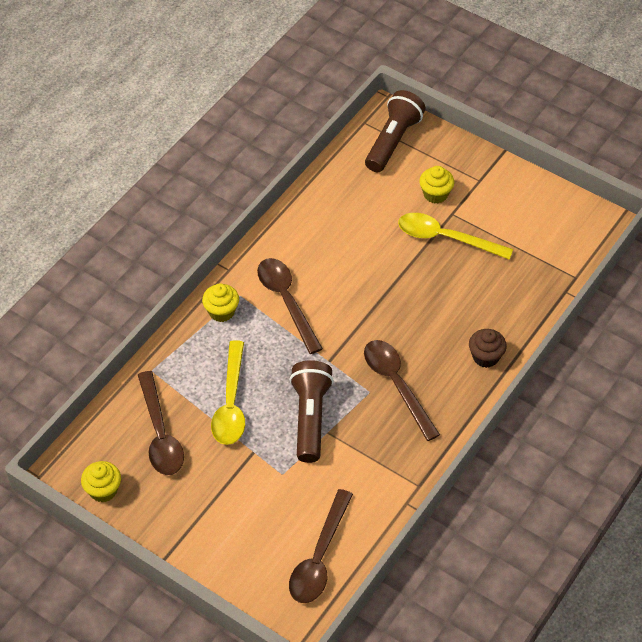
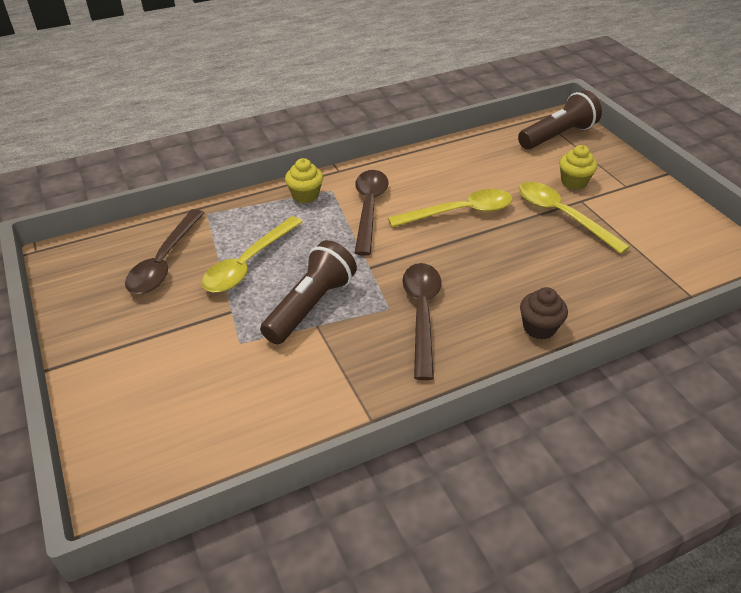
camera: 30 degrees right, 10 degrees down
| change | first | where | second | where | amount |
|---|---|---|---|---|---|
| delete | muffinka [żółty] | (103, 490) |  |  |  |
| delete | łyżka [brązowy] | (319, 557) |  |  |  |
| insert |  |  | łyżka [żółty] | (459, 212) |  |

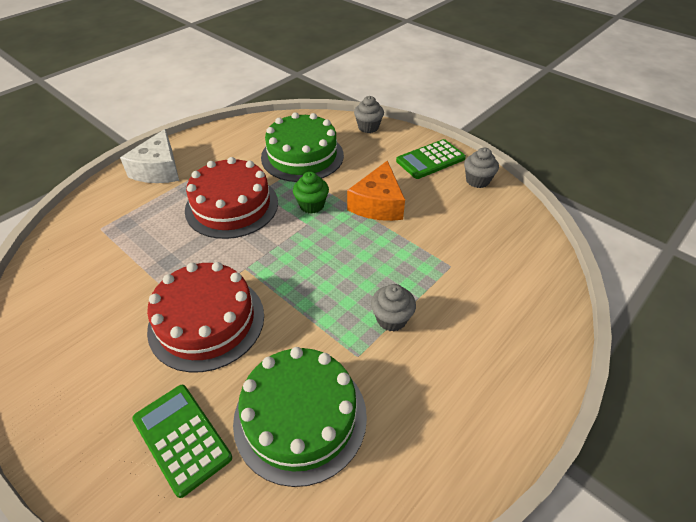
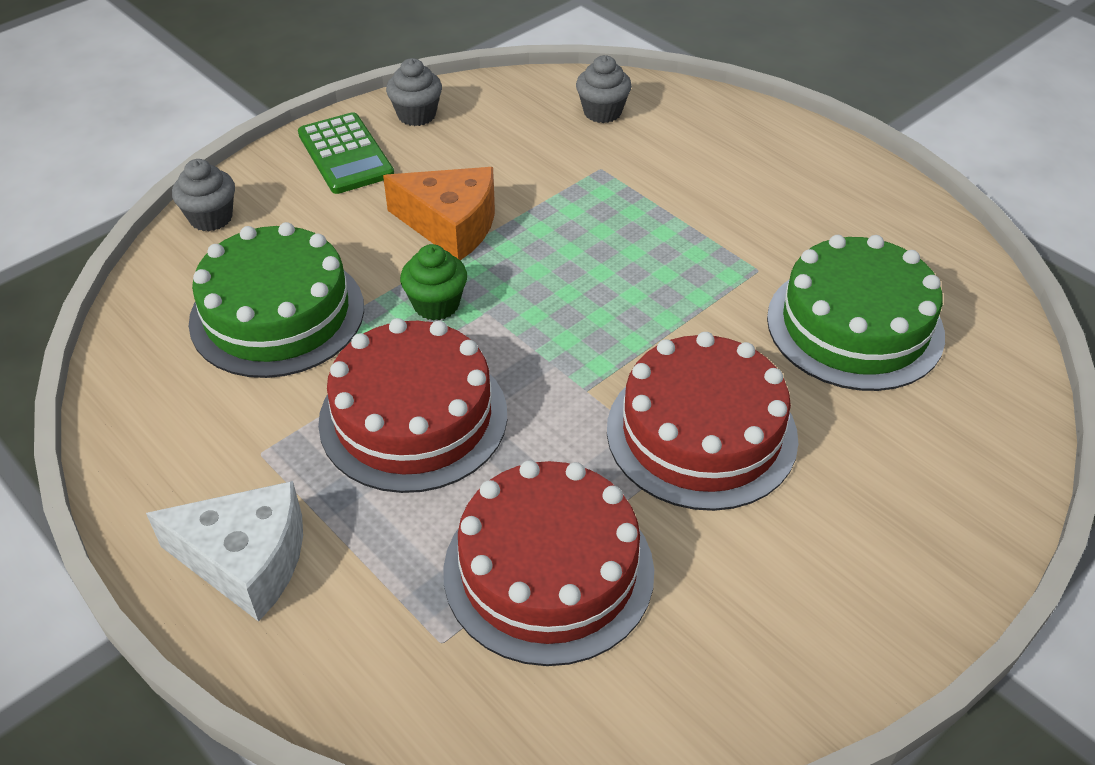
camera: 85 degrees left, 0 degrees up
| change | first | where | second | where | amount |
|---|---|---|---|---|---|
| delete | kalkulator [zielony] | (182, 438) |  |  |  |
| insert |  |  | tort [czerwony] | (548, 570) |  |
| move | muffinka [szary] | (391, 319) |  | (602, 112) |  |

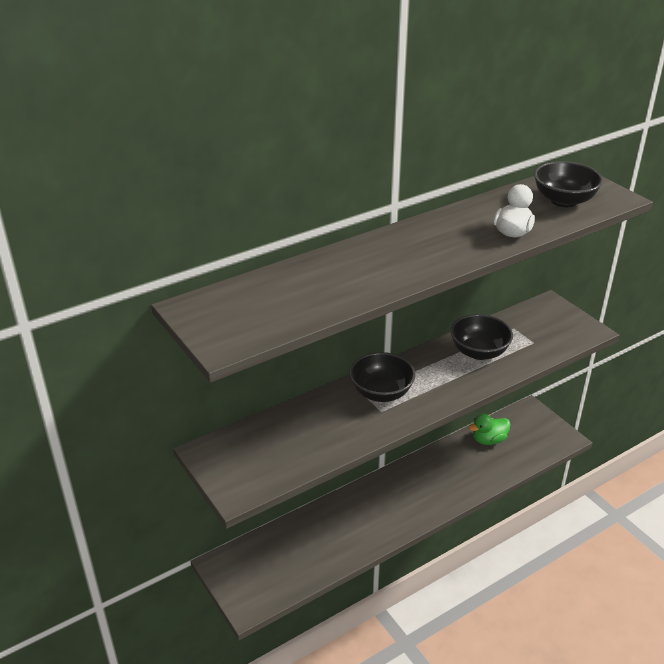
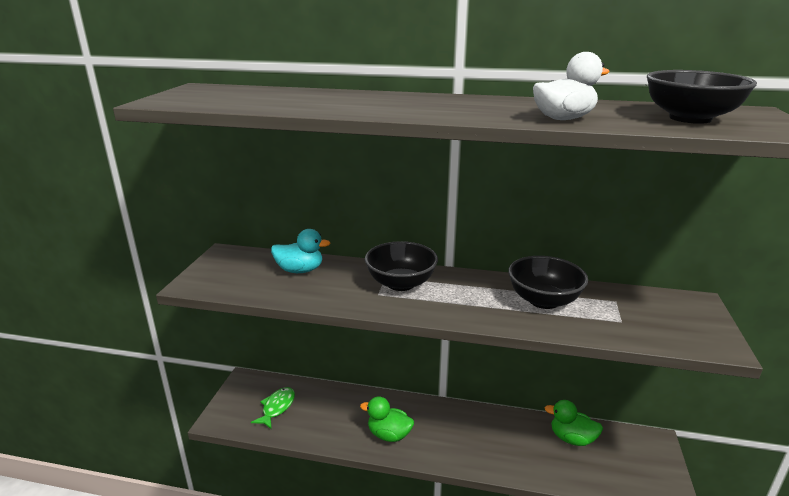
camera: 45 degrees right, 10 degrees down
| change | first | where | second | where | amount |
|---|---|---|---|---|---|
| insert |  |  | ryba [zielony] | (277, 407) |  |
| insert |  |  | kaczka [turkusowy] | (300, 270) |  |
| insert |  |  | kaczka [zielony] | (389, 435) |  |

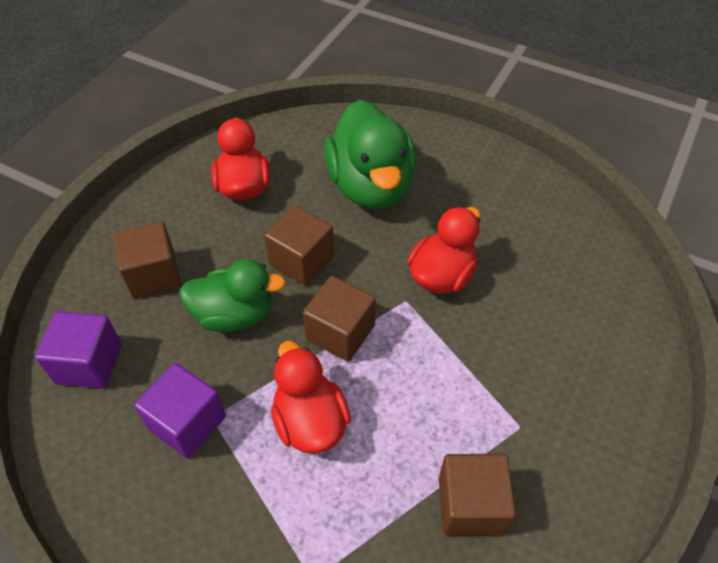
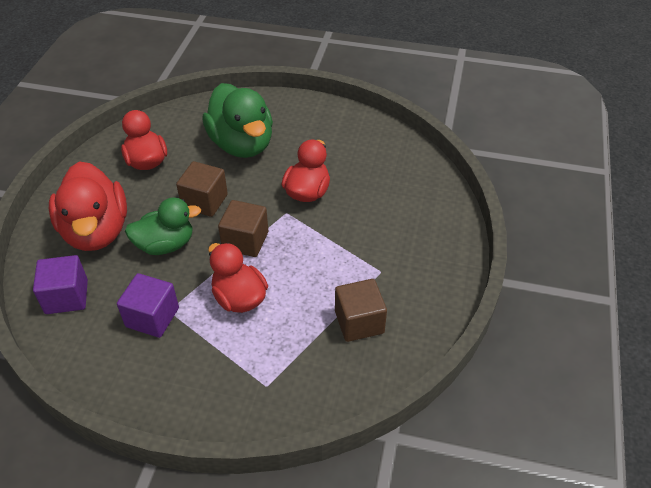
camera: 15 degrees left, 5 degrees down
| change | first | where | second | where | amount |
|---|---|---|---|---|---|
| replace | sześcian [brązowy] | (154, 275) | kaczka [czerwony] | (96, 231) |  |

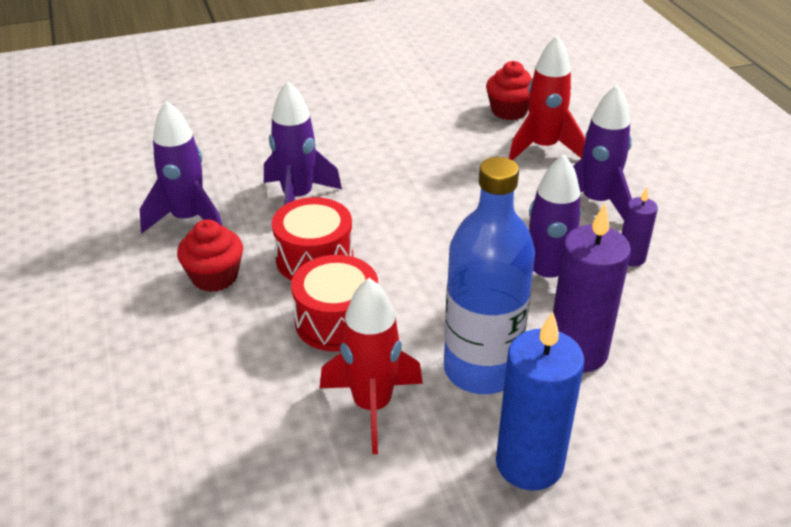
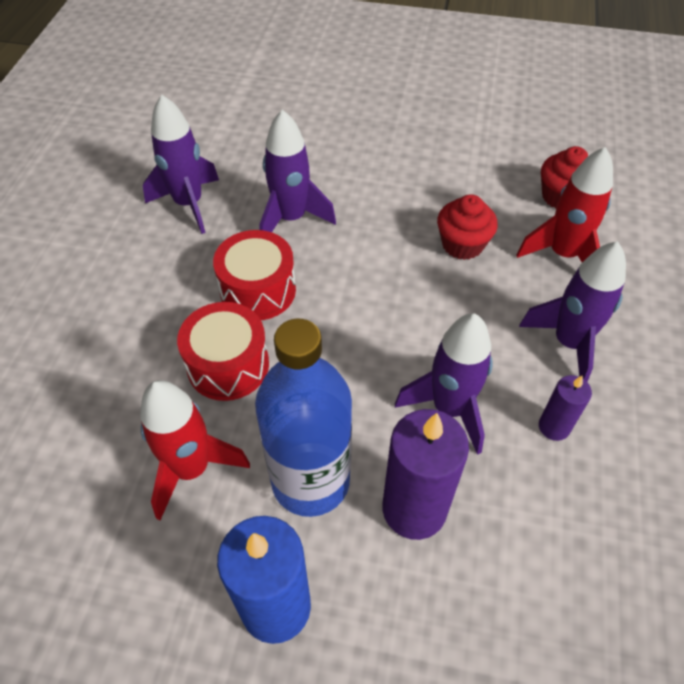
camera: 30 degrees right, 15 degrees up
| change | first | where | second | where | amount |
|---|---|---|---|---|---|
| move | muffinka [czerwony] | (214, 277) |  | (462, 244) |  |

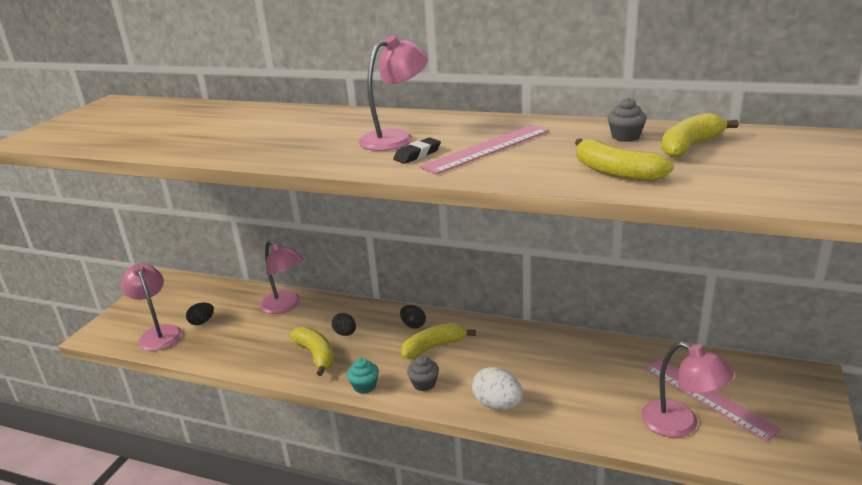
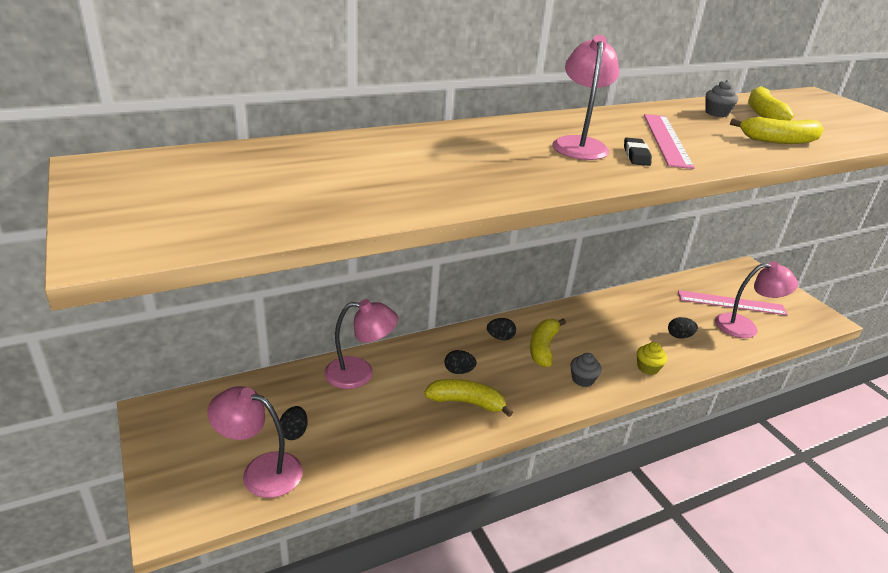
camera: 50 degrees left, 5 degrees up
| change | first | where | second | where | amount |
|---|---|---|---|---|---|
| delete | muffinka [turkusowy] | (364, 386) |  |  |  |
| insert |  |  | jajko [czarny] | (679, 336) |  |
| replace | jajko [biały] | (497, 404) | muffinka [żółty] | (647, 368) |  |

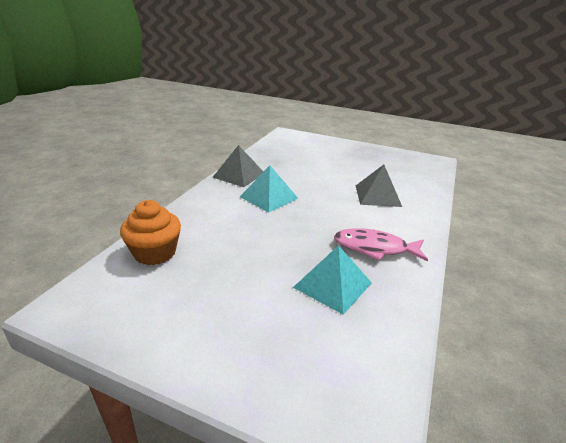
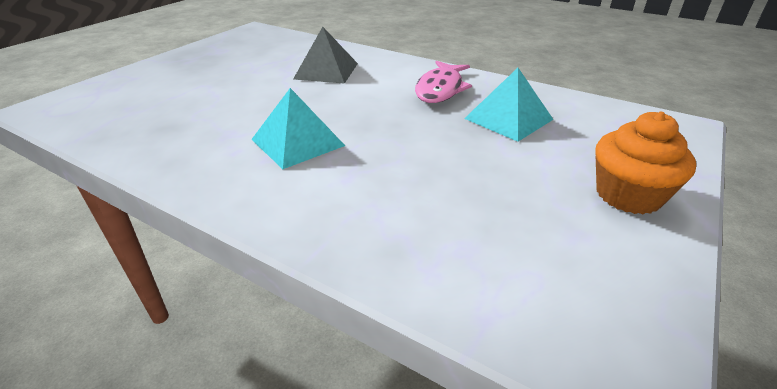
camera: 80 degrees left, 5 degrees up
| change | first | where | second | where | amount |
|---|---|---|---|---|---|
| delete | piramida [szary] | (239, 175) |  |  |  |
| move | muffinka [pomarańczowy] | (155, 253) |  | (628, 195) |  |

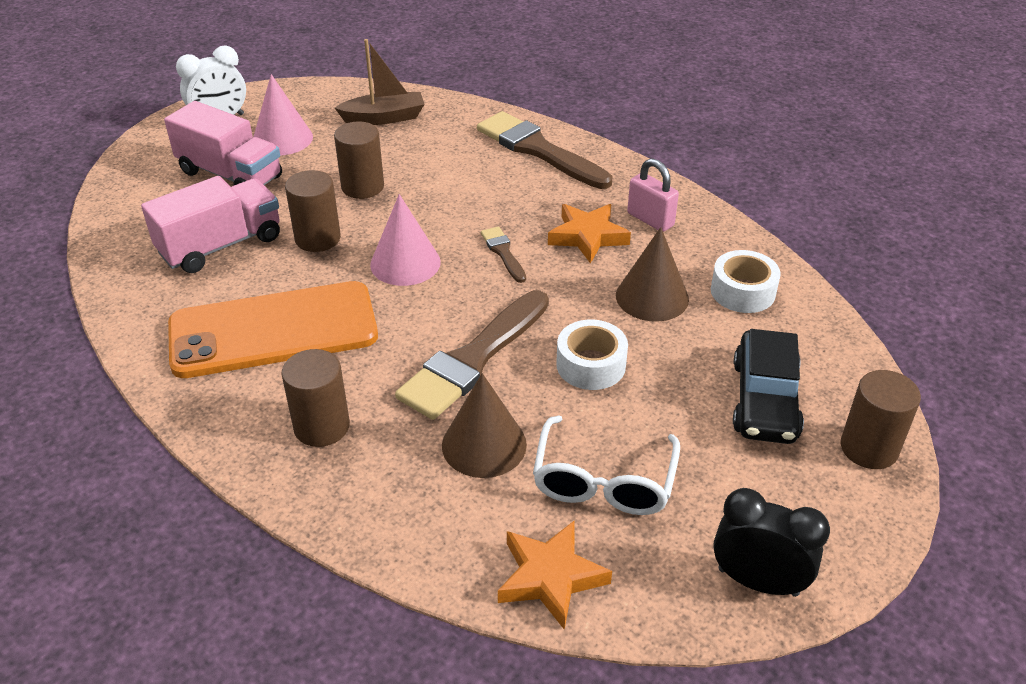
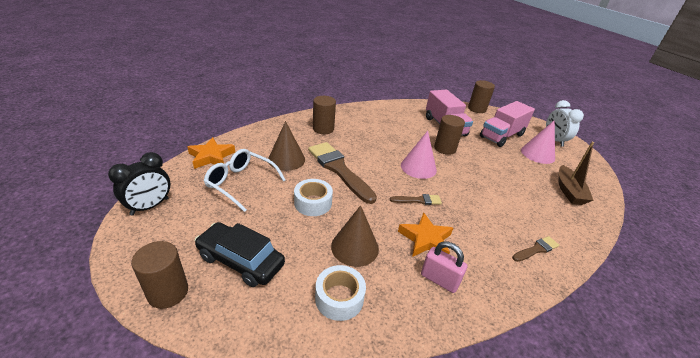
camera: 105 degrees right, 5 degrees down
| change | first | where | second | where | amount |
|---|---|---|---|---|---|
| delete | telefon [pomarańczowy] | (273, 330) |  |  |  |
| move | walec [brązowy] | (362, 187) |  | (477, 109) |  |
| rotate | kłódka [różowy] | (650, 219) |  | (439, 280) | 60 degrees clockwise |
| resize | pędzel [brązowy] | (538, 150) |  | (536, 249) | x0.47 |

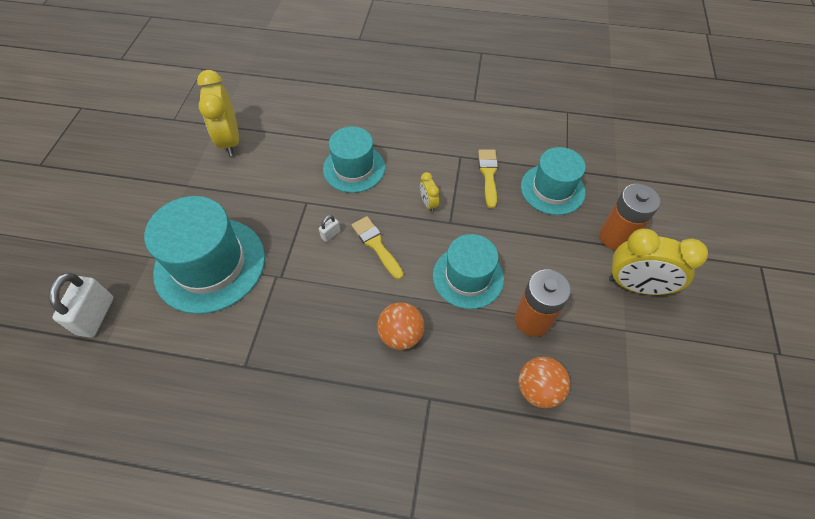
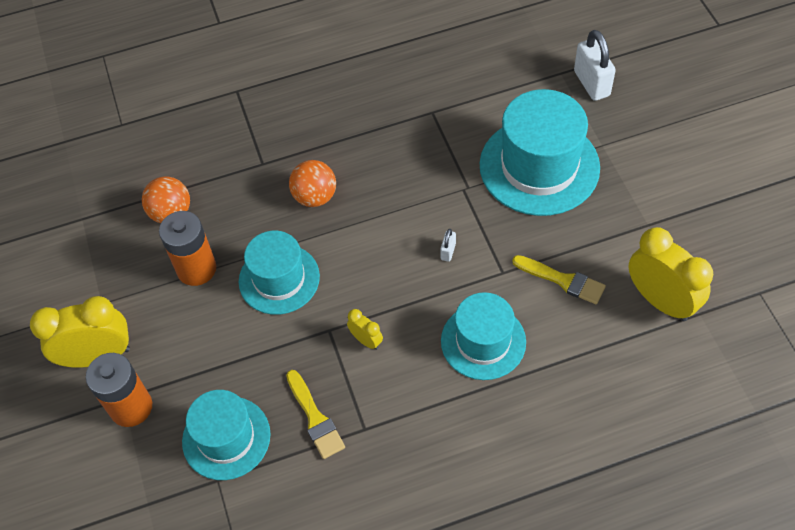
camera: 155 degrees right, 0 degrees up
| change | first | where | second | where | amount |
|---|---|---|---|---|---|
| move | pędzel [żółty] | (376, 245) |  | (563, 280) |  |

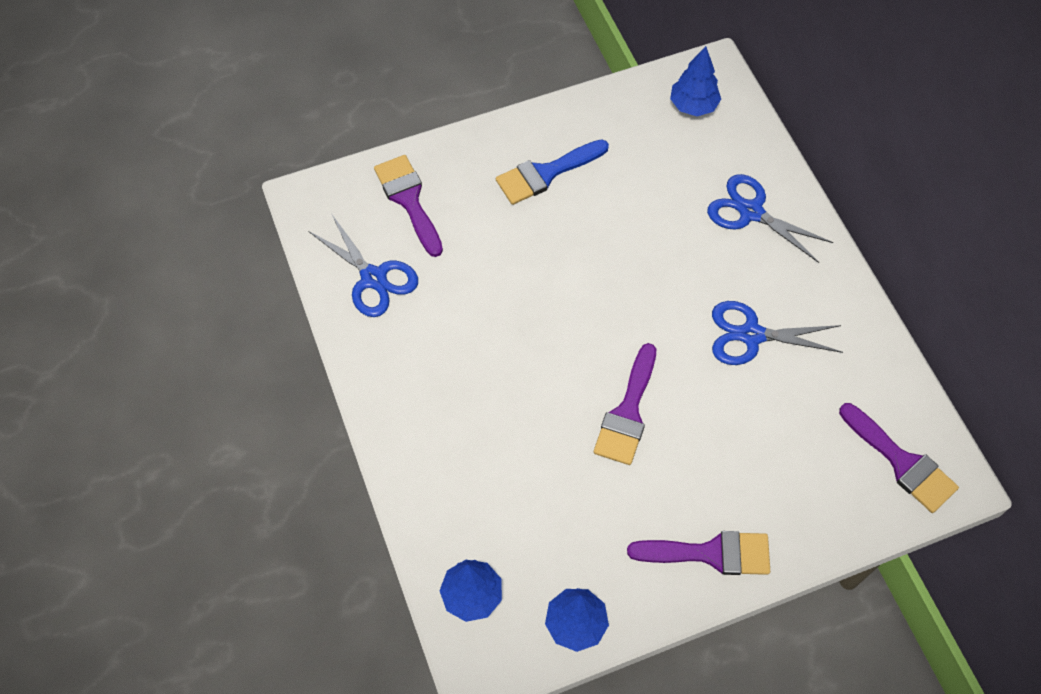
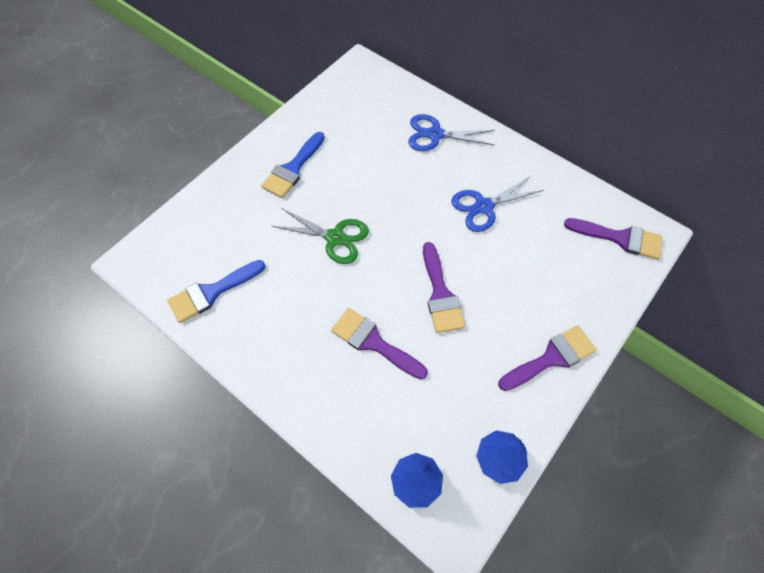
camera: 30 degrees left, 0 degrees up
| change | first | where | second | where | amount |
|---|---|---|---|---|---|
| delete | drzewko [niebieski] | (693, 105) |  |  |  |
| insert |  |  | nożyczki [zielony] | (335, 238) |  |
| move | pędzel [fioletowy] | (409, 200) |  | (374, 342) |  |
| replace | nożyczki [niebieski] | (373, 278) | pędzel [niebieski] | (212, 292) |  |

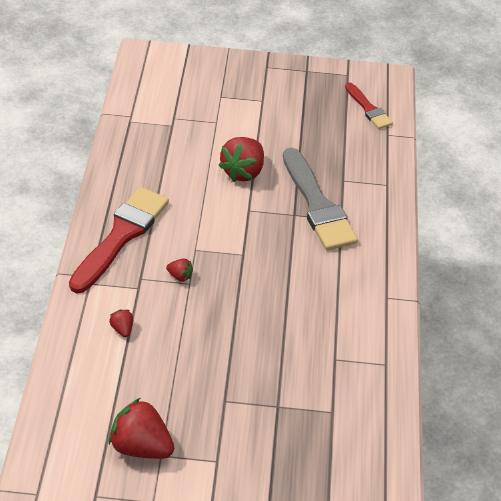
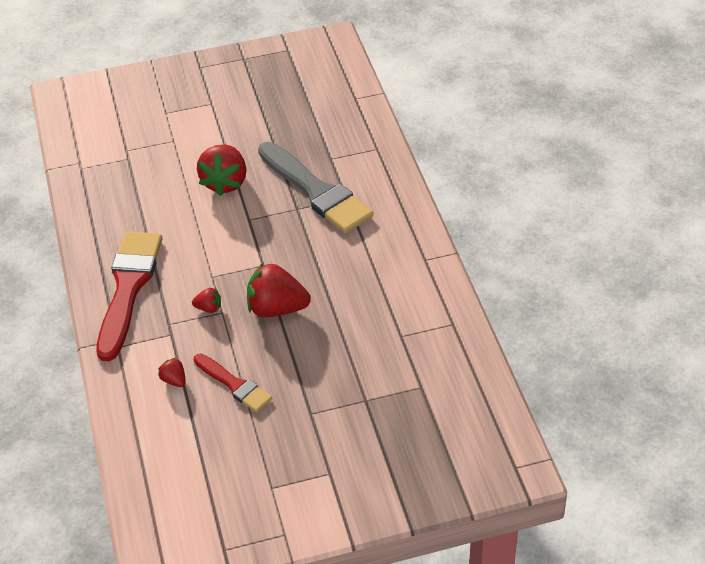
camera: 15 degrees left, 0 degrees up
| change | first | where | second | where | amount |
|---|---|---|---|---|---|
| move | truskawka [czerwony] | (141, 446) |  | (277, 308) |  |
| move | pędzel [czerwony] | (368, 109) |  | (234, 385) |  |

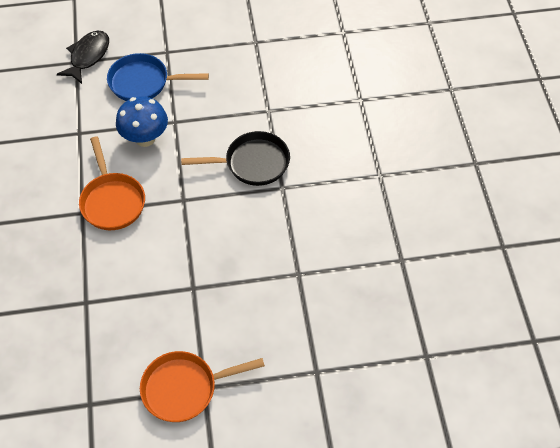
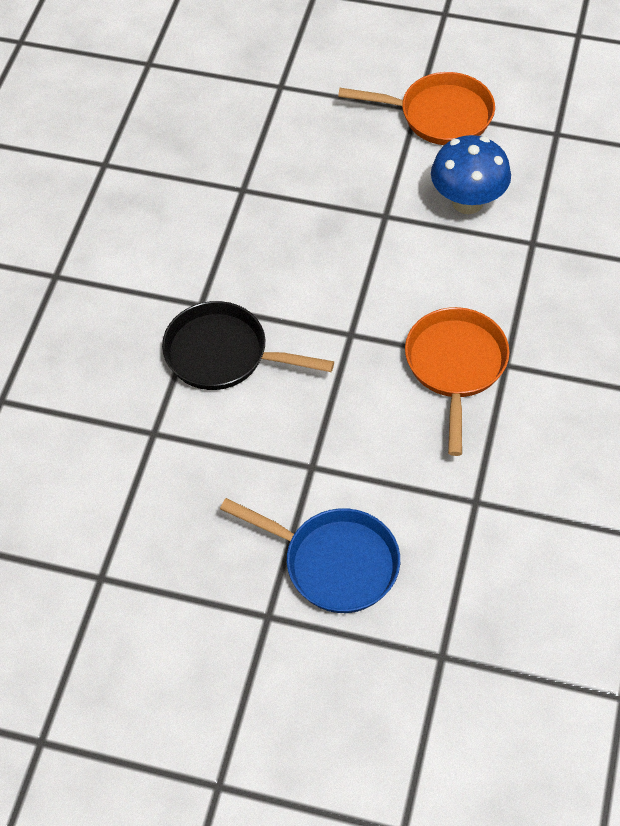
camera: 155 degrees left, 0 degrees up
| change | first | where | second | where | amount |
|---|---|---|---|---|---|
| delete | ryba [czarny] | (88, 56) |  |  |  |
| move | grzyb [niebieski] | (145, 138) |  | (467, 202) |  |

